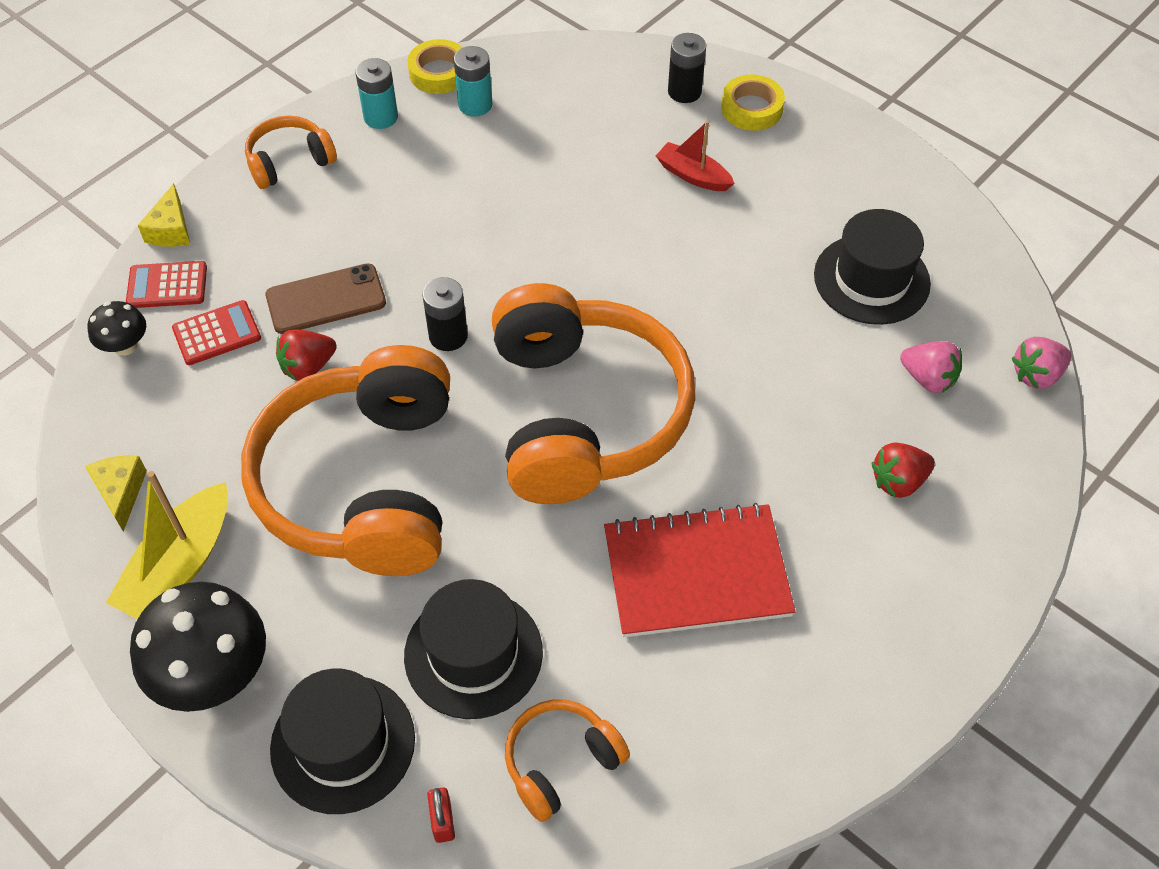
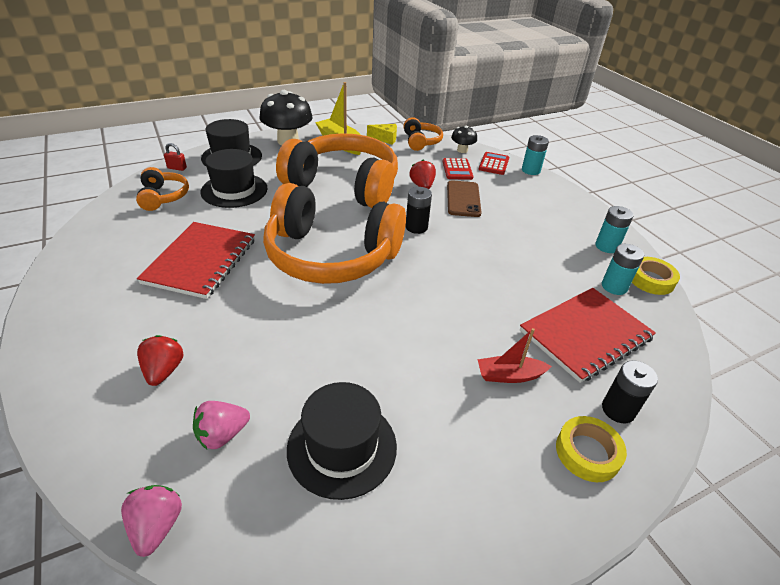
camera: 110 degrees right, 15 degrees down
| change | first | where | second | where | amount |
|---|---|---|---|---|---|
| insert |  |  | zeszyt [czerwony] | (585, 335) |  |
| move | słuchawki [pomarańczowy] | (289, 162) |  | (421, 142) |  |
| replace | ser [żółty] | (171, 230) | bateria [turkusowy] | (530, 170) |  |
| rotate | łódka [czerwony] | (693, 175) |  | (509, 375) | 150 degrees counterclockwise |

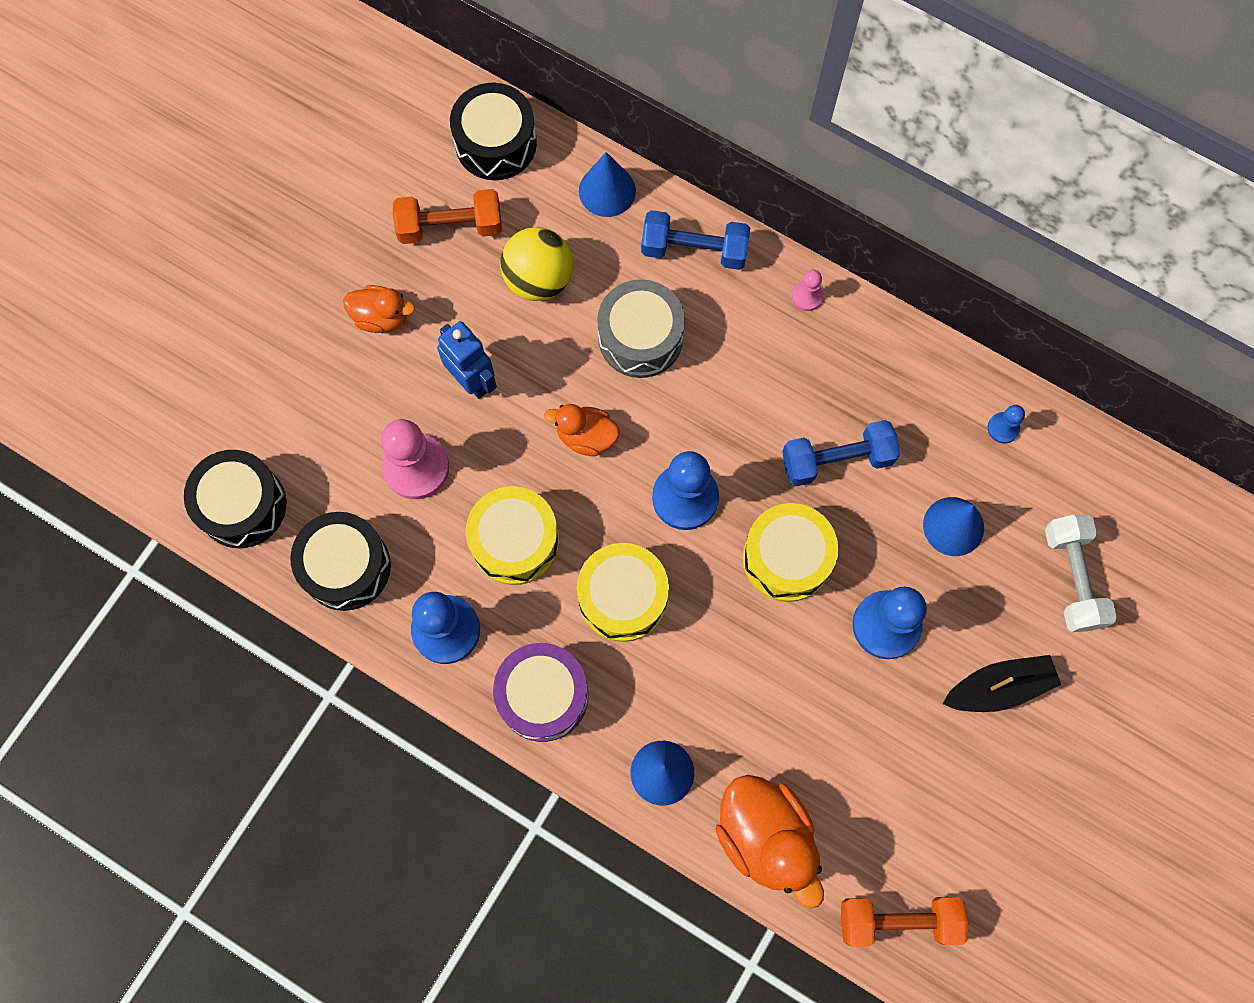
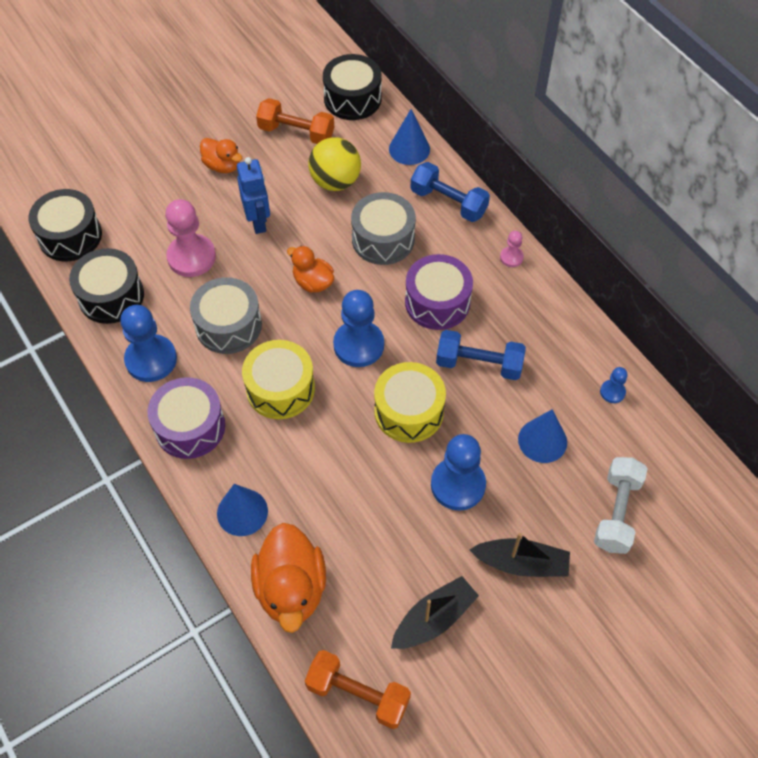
camera: 25 degrees right, 15 degrees down
| change | first | where | second | where | amount |
|---|---|---|---|---|---|
| insert |  |  | łódka [czarny] | (434, 619) |  |
| insert |  |  | bęben [fioletowy] | (437, 302) |  |
| recolor | bęben [żółty] | (515, 541) | bęben [szary] | (228, 325) |  |

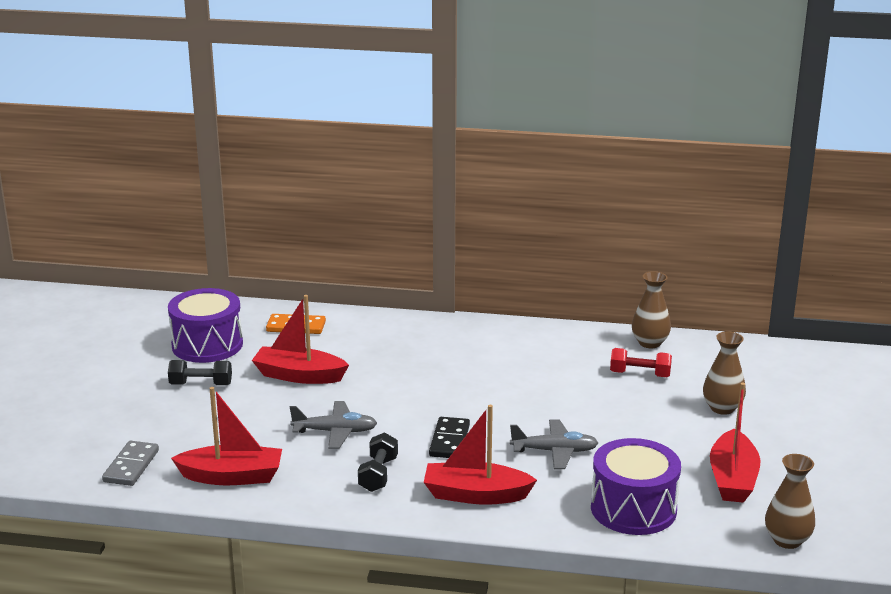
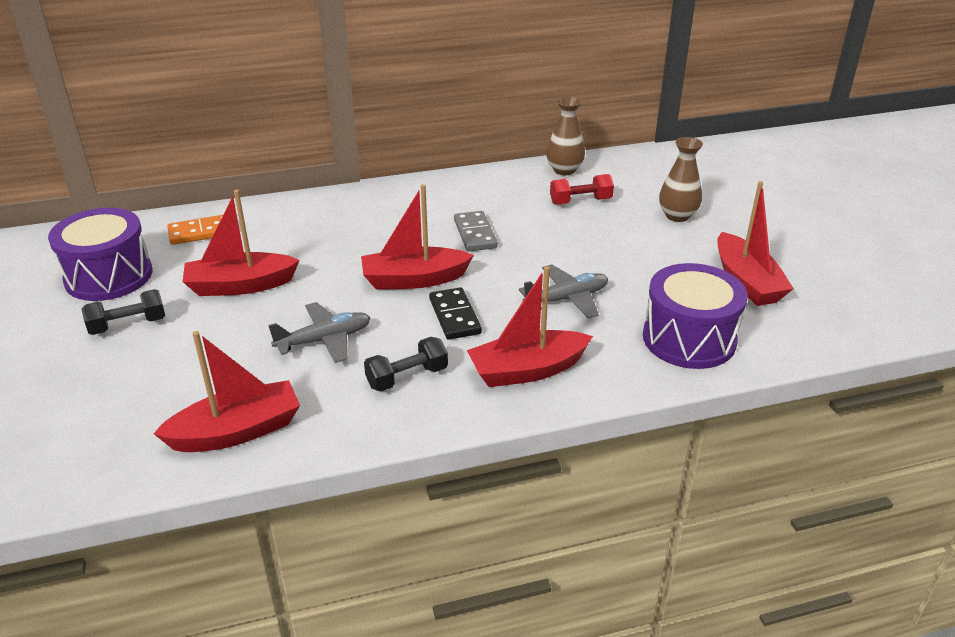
camera: 25 degrees left, 10 degrees up
| change | first | where | second | where | amount |
|---|---|---|---|---|---|
| delete | wazon [brązowy] | (787, 540) |  |  |  |
| insert |  |  | łódka [czerwony] | (414, 279) |  |
| move | kostka domina [szary] | (131, 466) |  | (475, 234) |  |
| rotate | hantel [czarny] | (378, 474) |  | (407, 377) | 75 degrees clockwise |

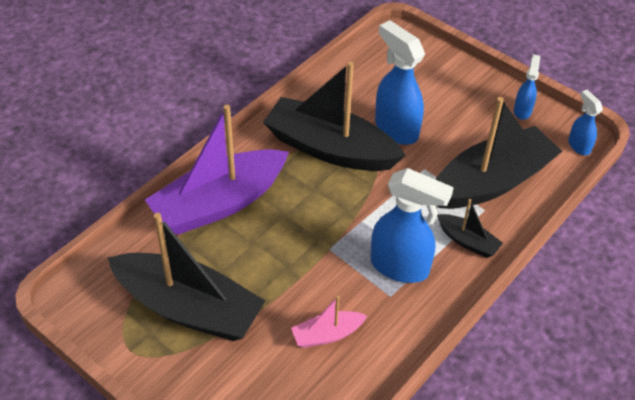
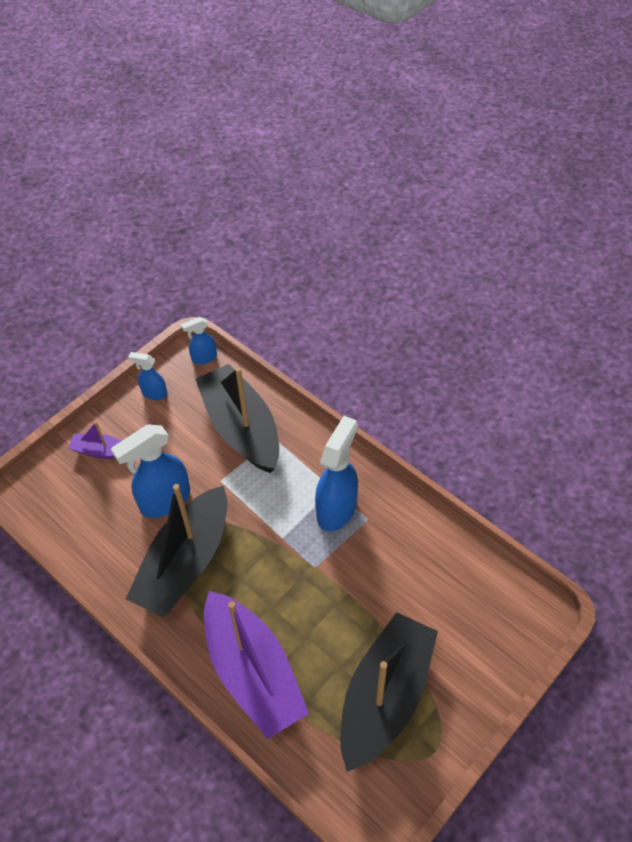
camera: 85 degrees left, 5 degrees up
| change | first | where | second | where | amount |
|---|---|---|---|---|---|
| delete | łódka [różowy] | (327, 334) |  |  |  |
| delete | łódka [czarny] | (467, 241) |  |  |  |
| insert |  |  | łódka [fioletowy] | (100, 451) |  |

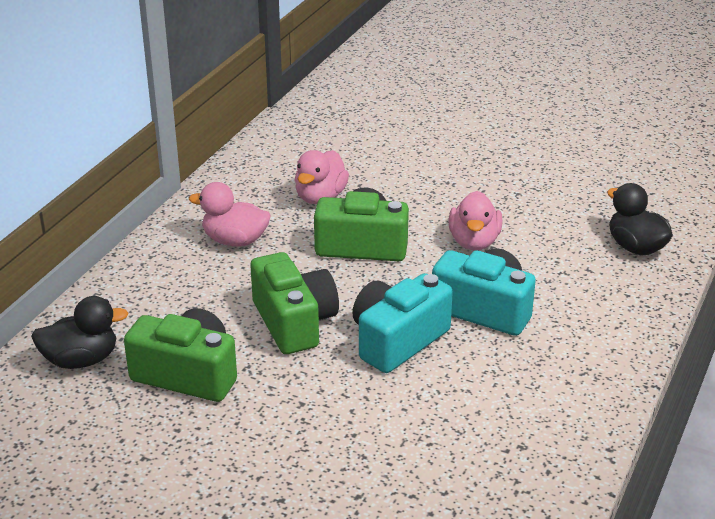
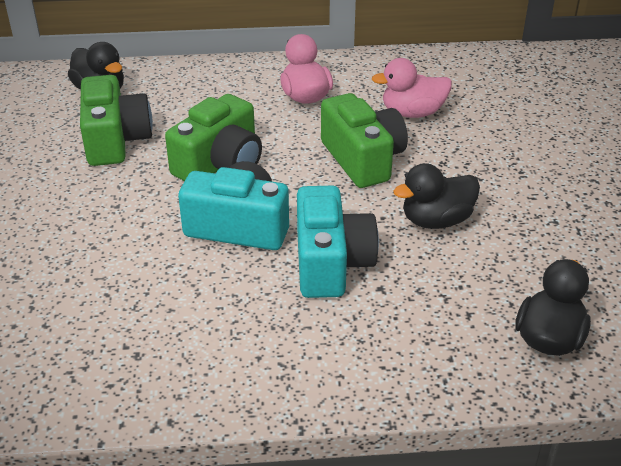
camera: 60 degrees right, 5 degrees up
| change | first | where | second | where | amount |
|---|---|---|---|---|---|
| recolor | kaczka [różowy] | (474, 242) | kaczka [czarny] | (436, 220) |  |

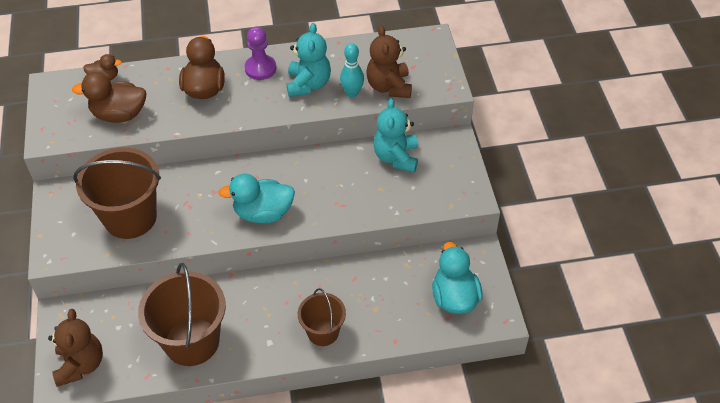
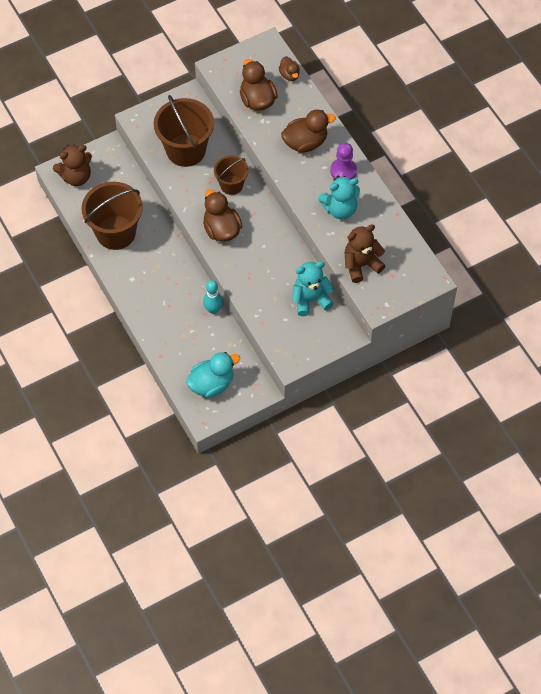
camera: 70 degrees right, 10 degrees up
| change | first | where | second | where | amount |
|---|---|---|---|---|---|
| move | wiadro [brązowy] | (323, 332) |  | (231, 185) |  |
| move | kręgiel [turkusowy] | (352, 93) |  | (213, 309) |  |
| recolor | kaczka [turkusowy] | (263, 213) | kaczka [brązowy] | (221, 229) |  |

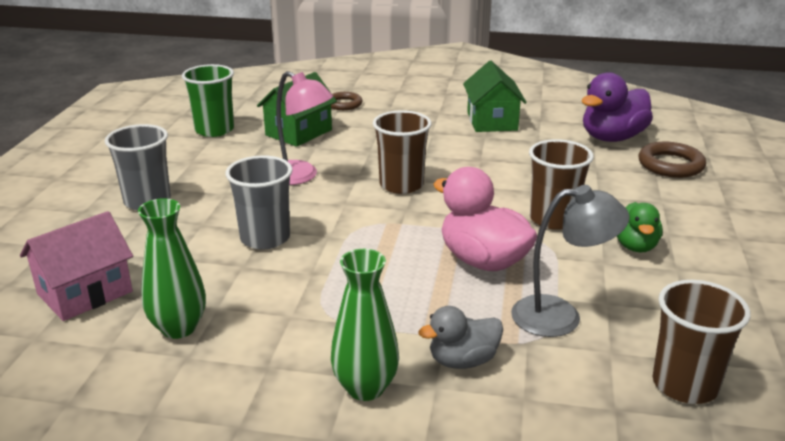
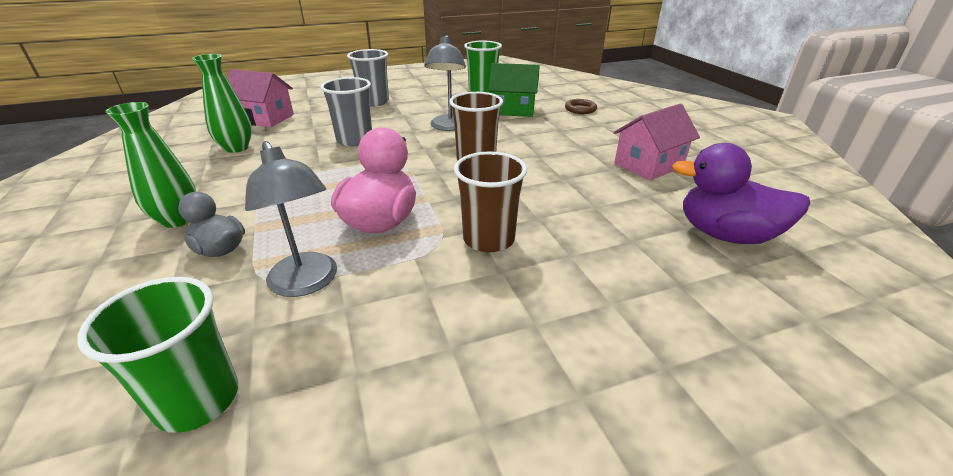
camera: 60 degrees right, 5 degrees up
| change | first | where | second | where | amount |
|---|---|---|---|---|---|
| delete | kaczka [zielony] | (635, 246) |  |  |  |
| delete | pierścień [brązowy] | (670, 165) |  |  |  |
| recolor | lampka [różowy] | (300, 176) | lampka [szary] | (449, 127) |  |
| recolor | domek [zielony] | (492, 121) | domek [różowy] | (648, 165) |  |
| recolor | szklanka [brązowy] | (685, 384) | szklanka [zielony] | (198, 400) |  |

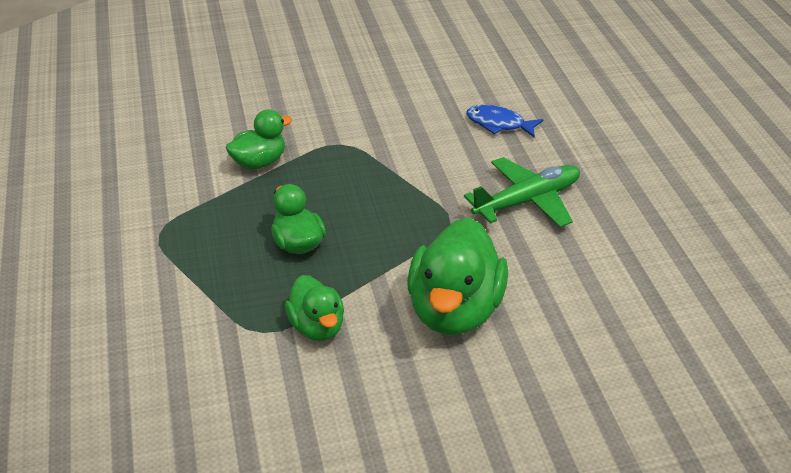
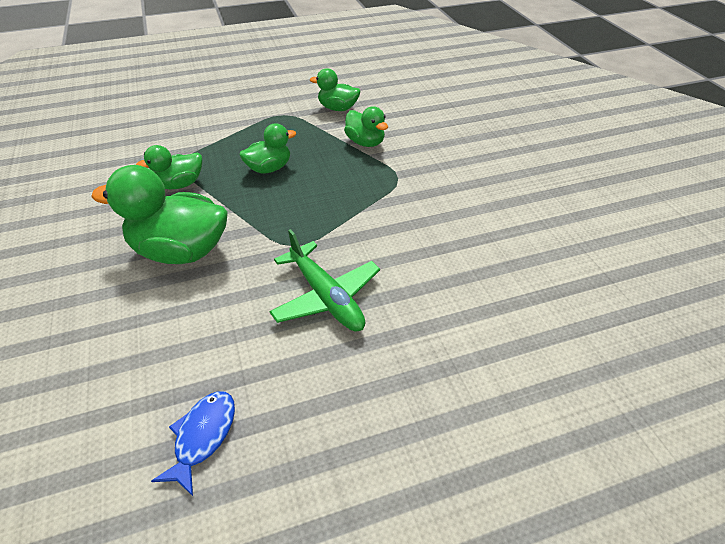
camera: 85 degrees right, 5 degrees up
| change | first | where | second | where | amount |
|---|---|---|---|---|---|
| insert |  |  | kaczka [zielony] | (338, 108) |  |
| move | ryba [niebieski] | (499, 124) |  | (203, 437) |  |

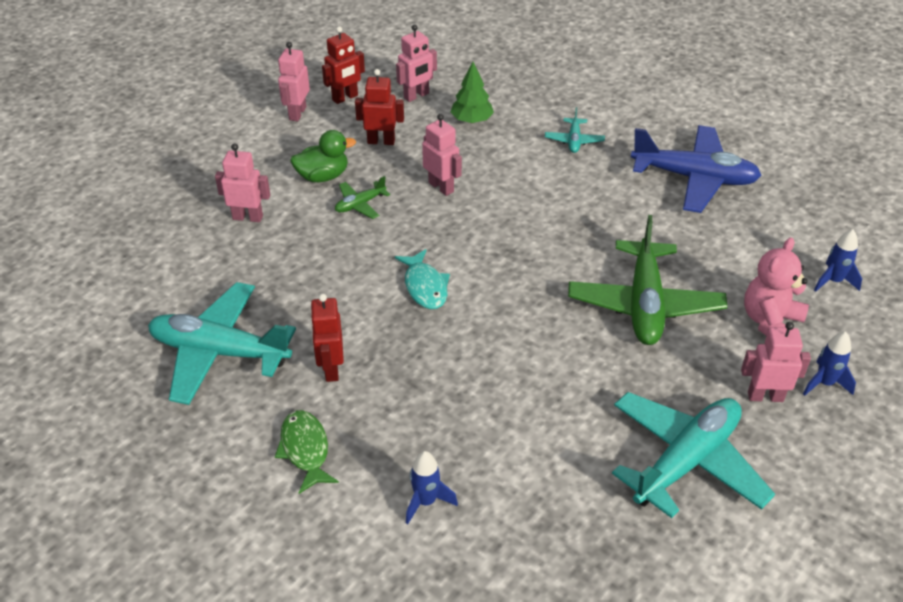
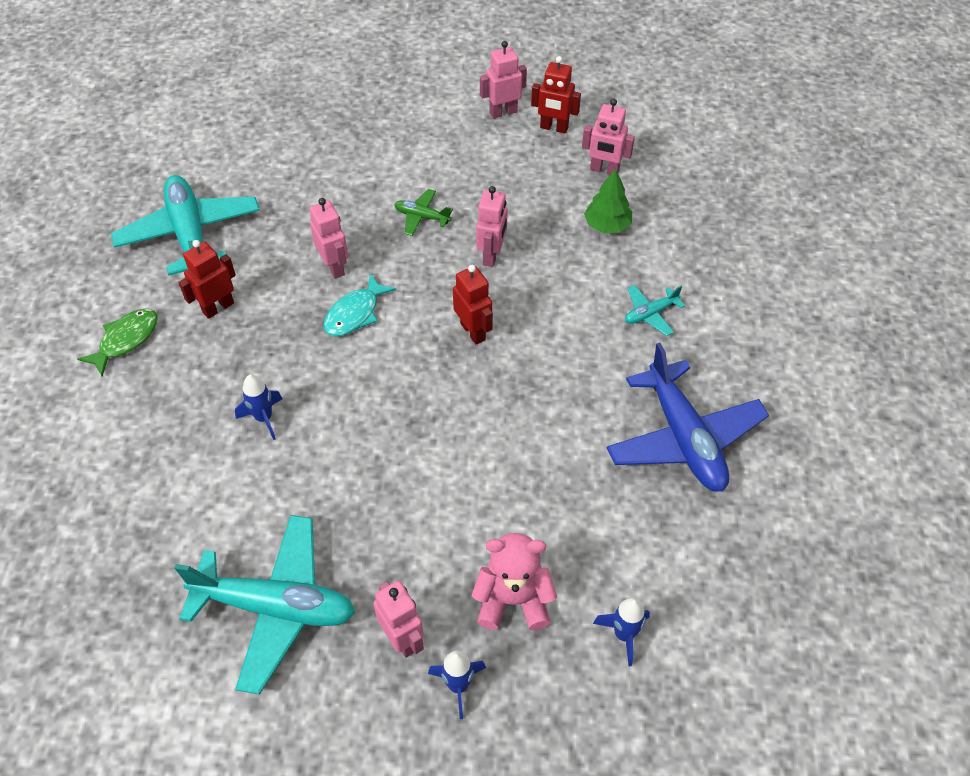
camera: 55 degrees right, 10 degrees up
| change | first | where | second | where | amount |
|---|---|---|---|---|---|
| delete | kaczka [zielony] | (323, 176) |  |  |  |
| delete | samolot [zielony] | (644, 304) |  |  |  |
| move | robot [różowy] | (248, 217) |  | (334, 267) |  |
| move | robot [czerwony] | (381, 141) |  | (473, 331) |  |
| move | rakieta [niebieski] | (426, 501) |  | (264, 418) |  |

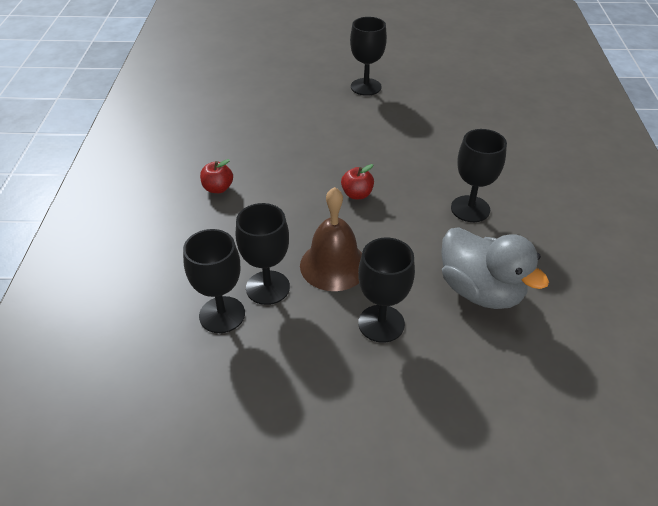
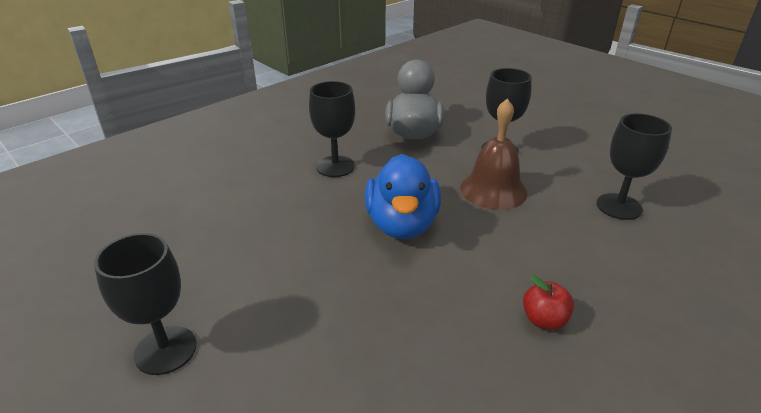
camera: 135 degrees left, 10 degrees down
| change | first | where | second | where | amount |
|---|---|---|---|---|---|
| delete | kielich [czarny] | (268, 287) |  |  |  |
| replace | jabłko [czerwony] | (357, 194) | kaczka [niebieski] | (402, 224) |  |

